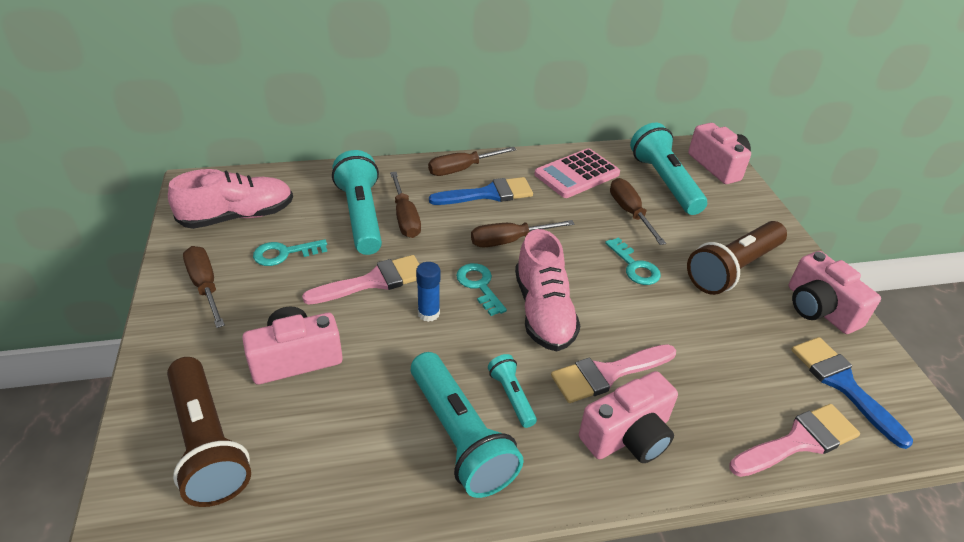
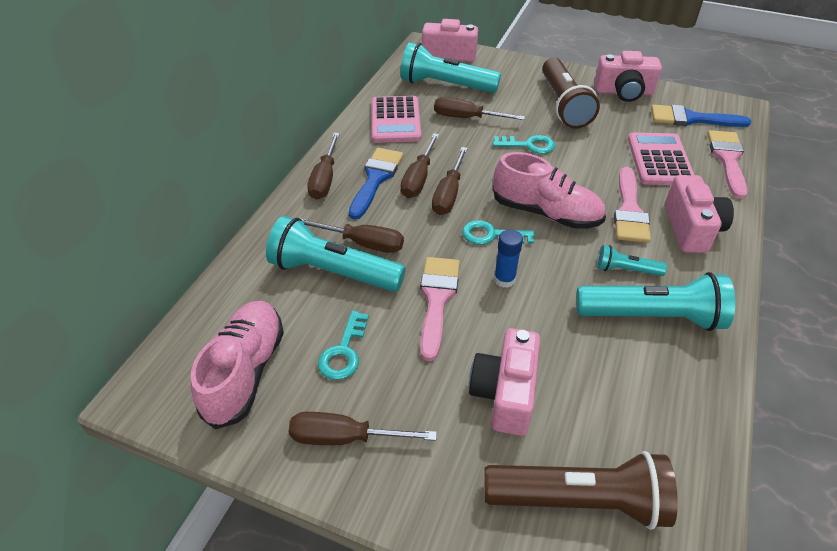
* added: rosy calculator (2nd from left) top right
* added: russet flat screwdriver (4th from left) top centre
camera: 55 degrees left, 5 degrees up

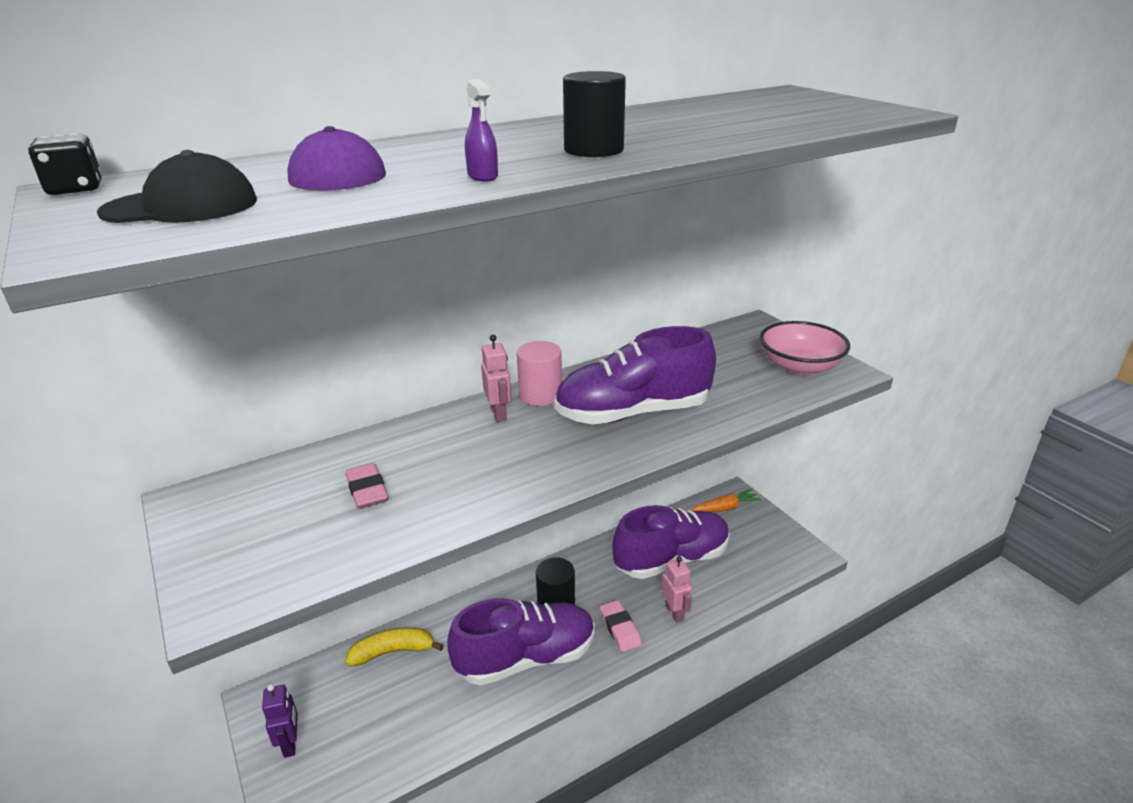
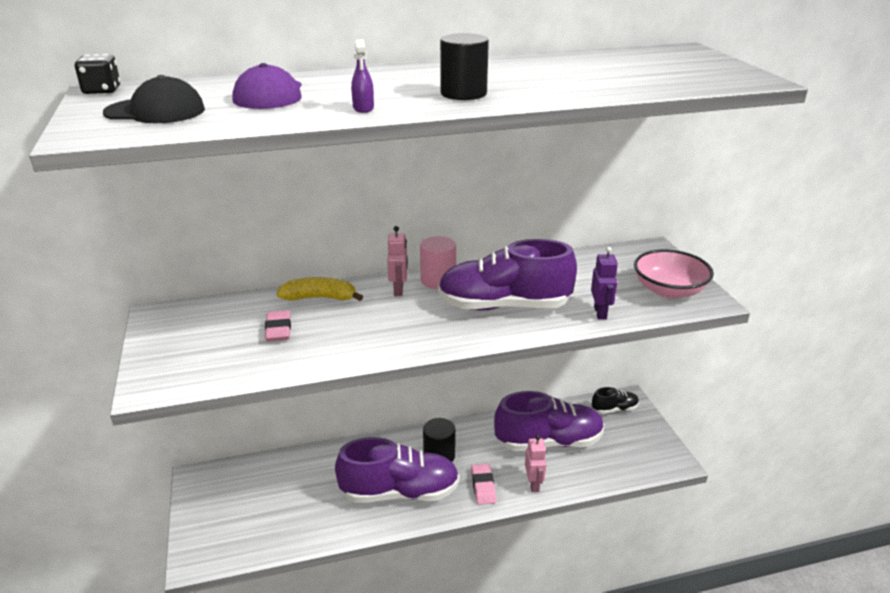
* replaced: bright orange carrot centre to jet-black sneaker bottom right
* moved: bright yellow banana fruit bottom centre to centre
* moved: royal purple toy robot bottom left to middle right
camera: 15 degrees right, 0 degrees up

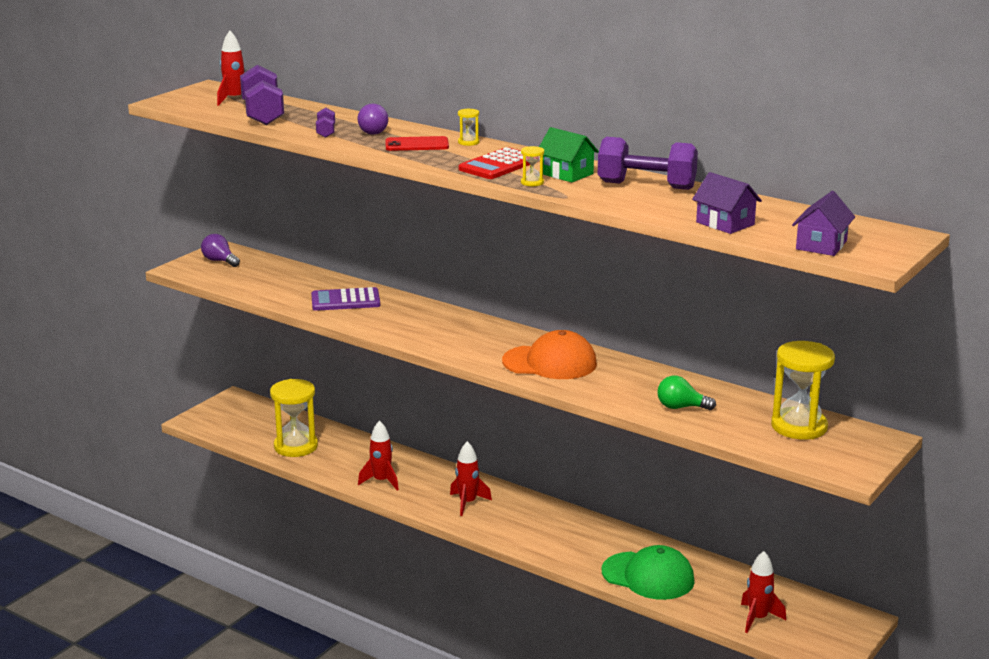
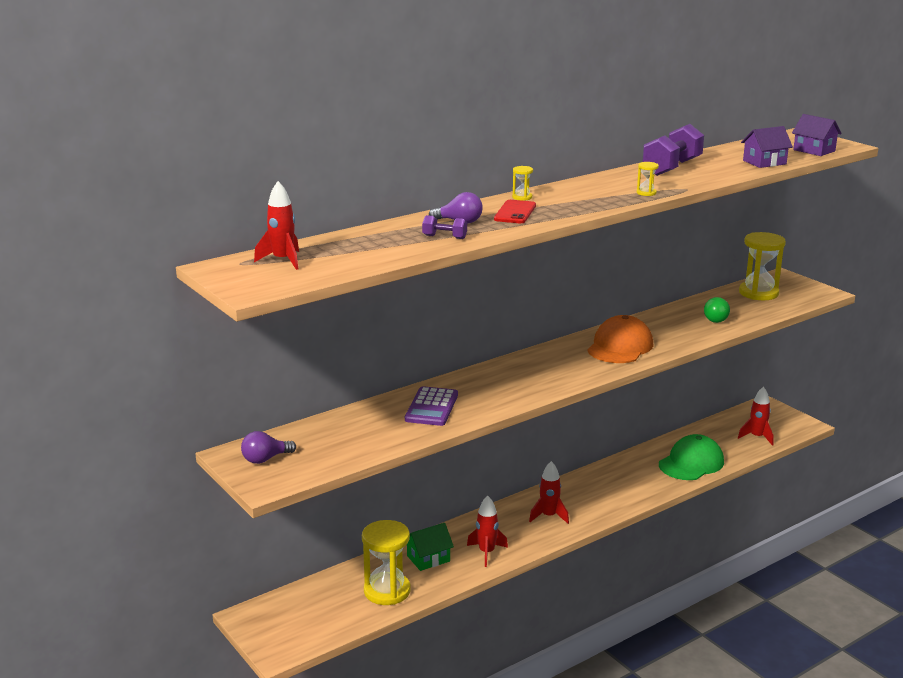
* removed: royal purple free weight (1st from left) top left
* moved: green house top centre to bottom centre
* removed: crimson calculator top centre
camera: 70 degrees left, 0 degrees up

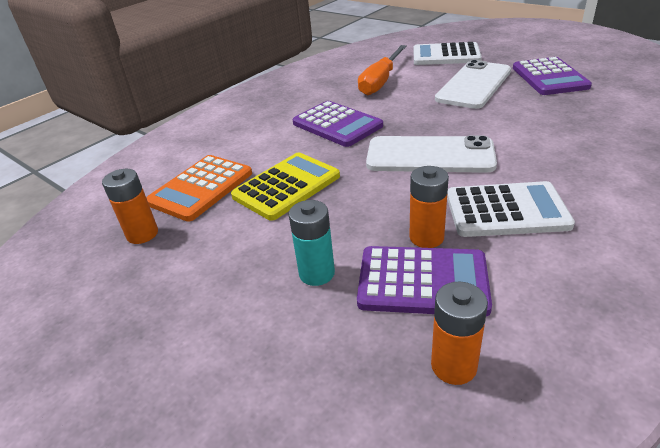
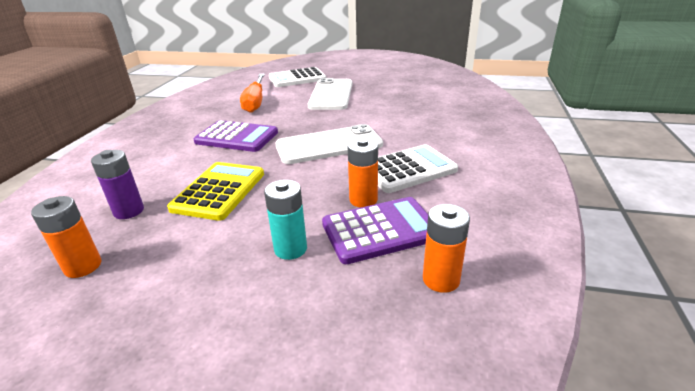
* removed: royal purple calculator (3rd from left) top right
* replaced: bright orange calculator middle left to royal purple AA battery middle left
camera: 30 degrees left, 5 degrees down

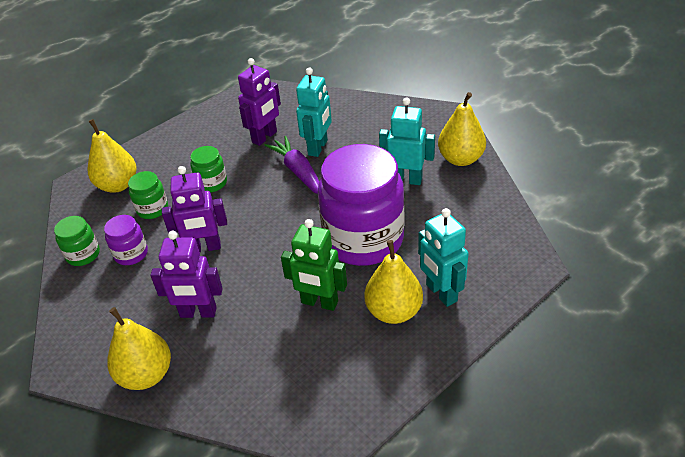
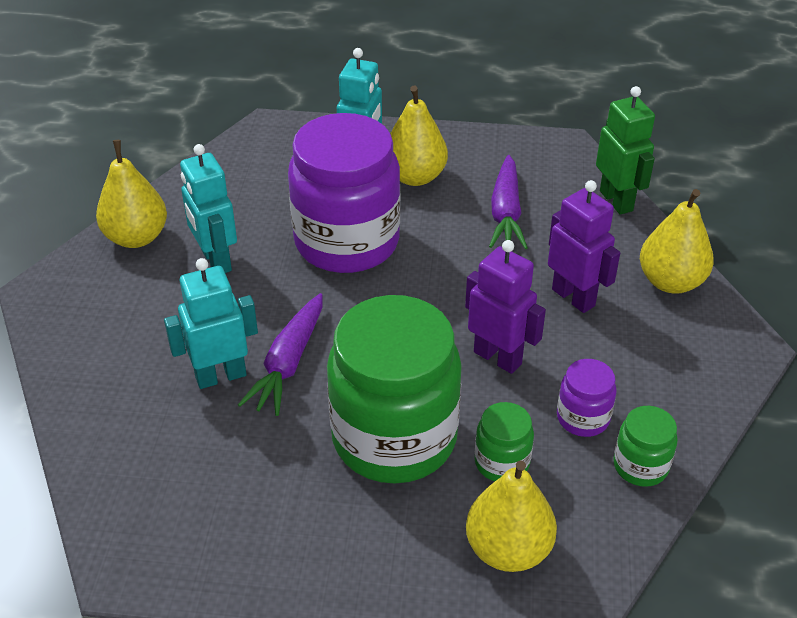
* removed: royal purple toy robot (3rd from left) top centre
* resized: green jam jar (3rd from left in the first image) middle left = centre x2.30
* moved: green toy robot centre to top right
* added: royal purple carrot (2nd from left) top centre
camera: 135 degrees left, 0 degrees up

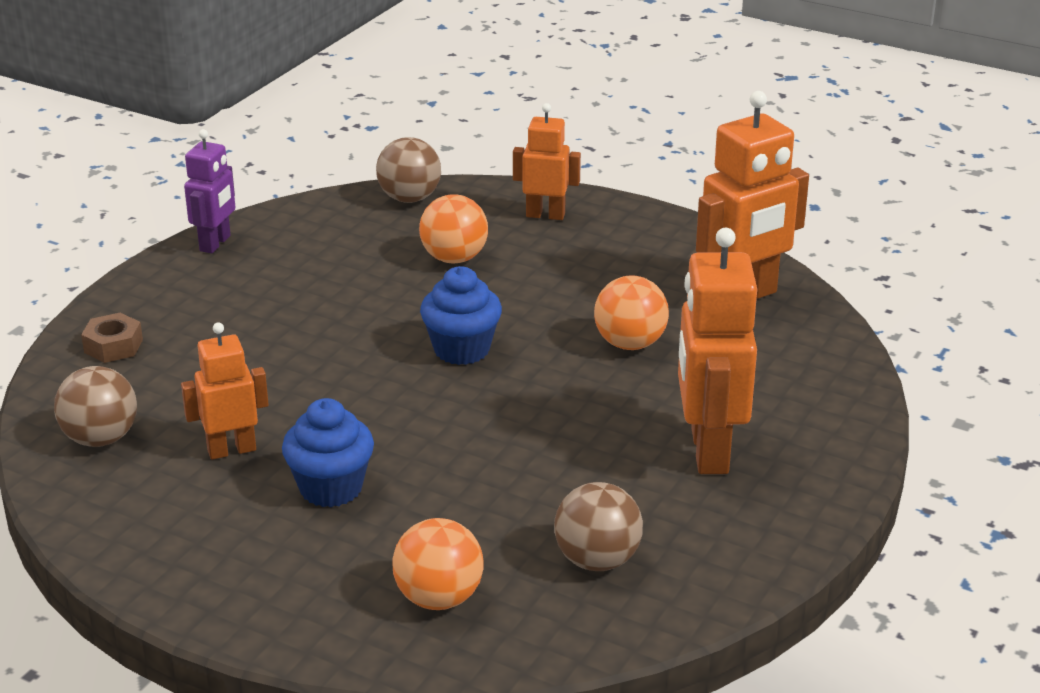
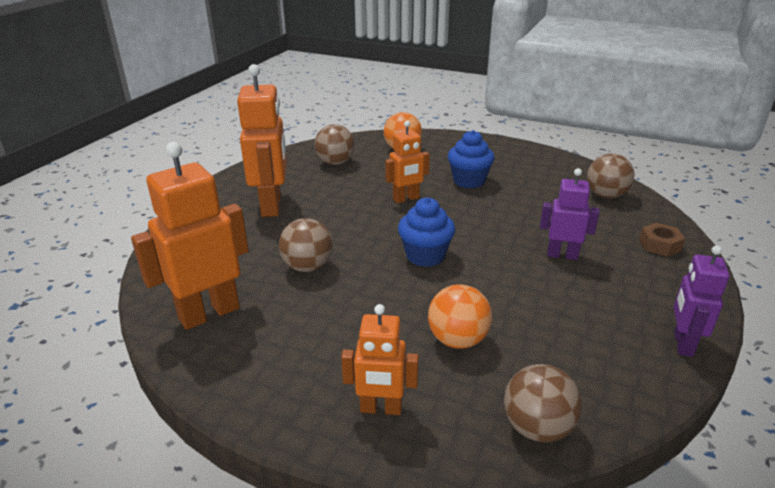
* recoloured: bright orange play ball (3rd from left) centre to russet play ball (1st from left) centre
* moved: bright orange toy robot (1st from left in the first image) middle left to bright orange toy robot (4th from left) top centre
* added: royal purple toy robot (1st from left) middle right
camera: 175 degrees right, 0 degrees up

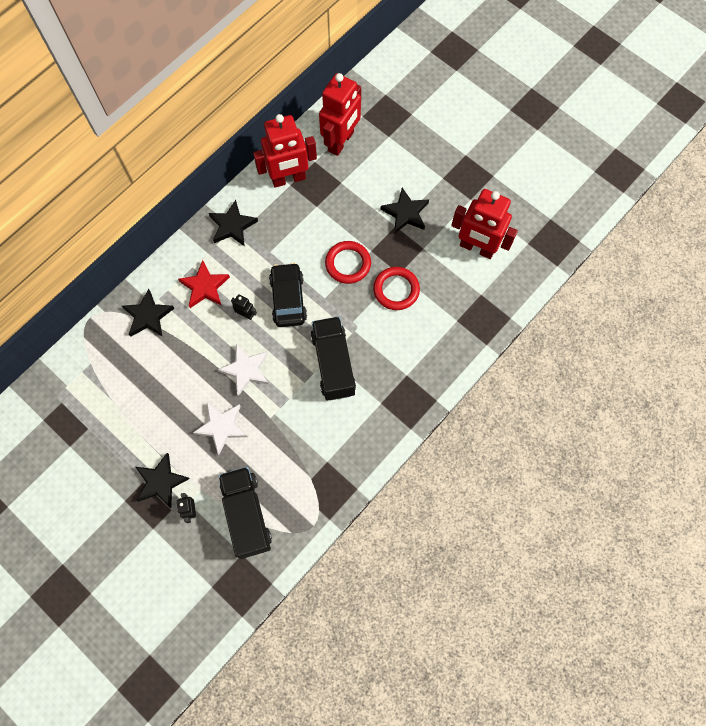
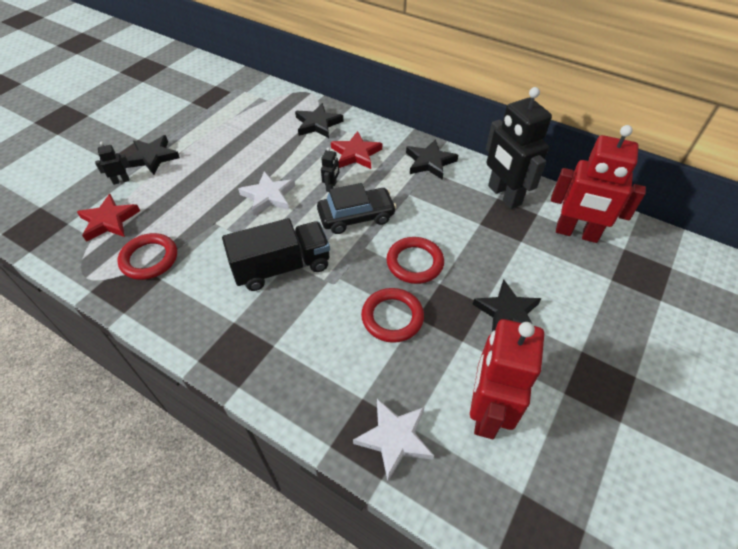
* recoloured: crimson toy robot (1st from left) top centre to jet-black toy robot (3rd from left) top right
* moved: snow-white star shape (1st from left in the first image) middle left to snow-white star shape (2nd from left) bottom centre
* replaced: jet-black toy truck (1st from left) bottom centre to crimson star shape (1st from left) middle left
* added: crimson hoop (1st from left) middle left
camera: 80 degrees right, 20 degrees down

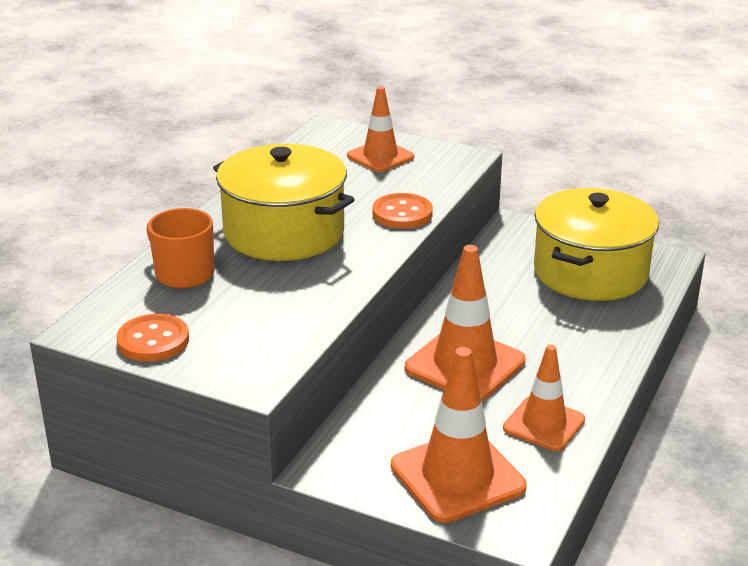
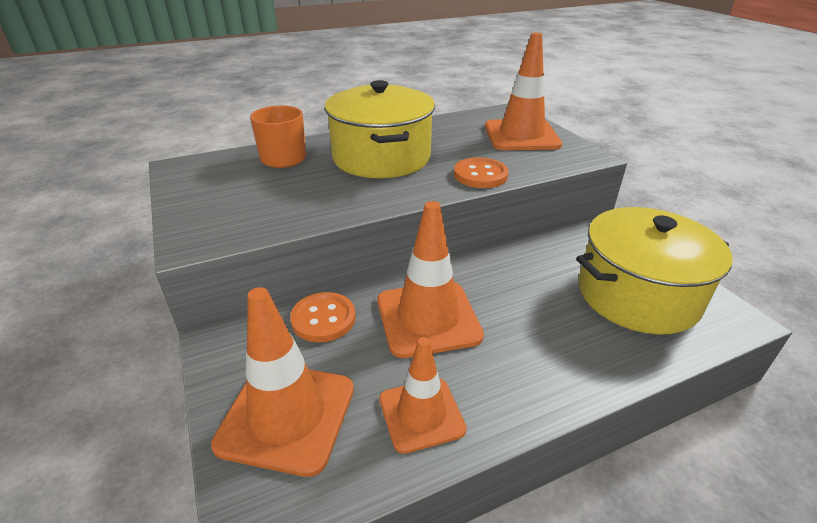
* resized: bright orange traffic cone (1st from left in the first image) top centre = top centre x1.54
* moved: bright orange shirt button (1st from left) middle left to centre
camera: 40 degrees right, 5 degrees up

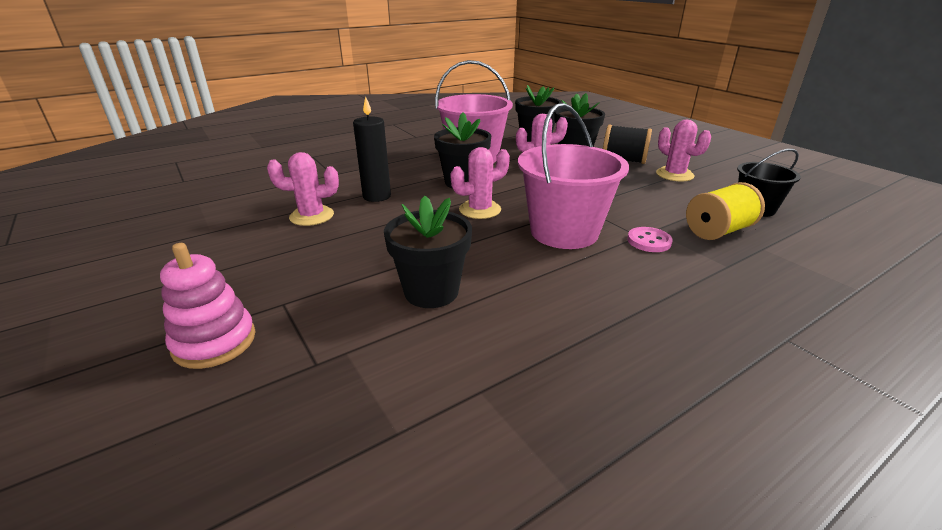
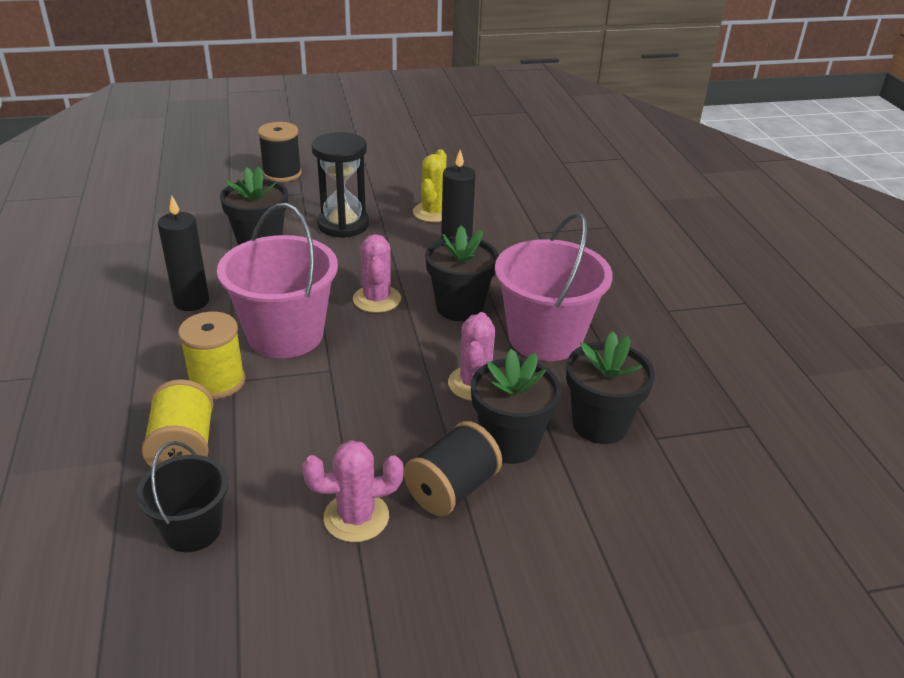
* recoloured: rosy cactus (1st from left) middle left to bright yellow cactus top centre
* replaced: rosy shirt button middle right to bright yellow spool (2nd from left) middle left
* replaced: rosy stacking toy middle left to jet-black spool (1st from left) top left
* added: jet-black sandglass top centre
* added: jet-black wax candle (1st from left) middle left
camera: 110 degrees right, 5 degrees up

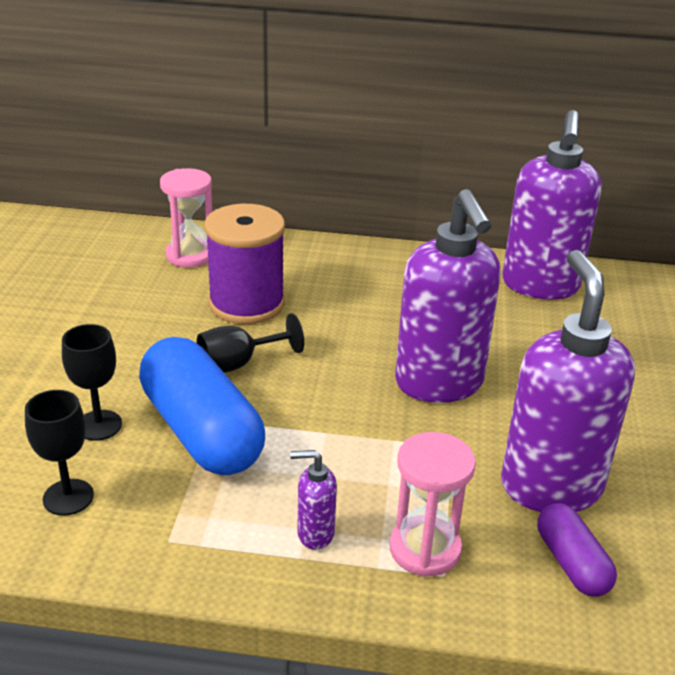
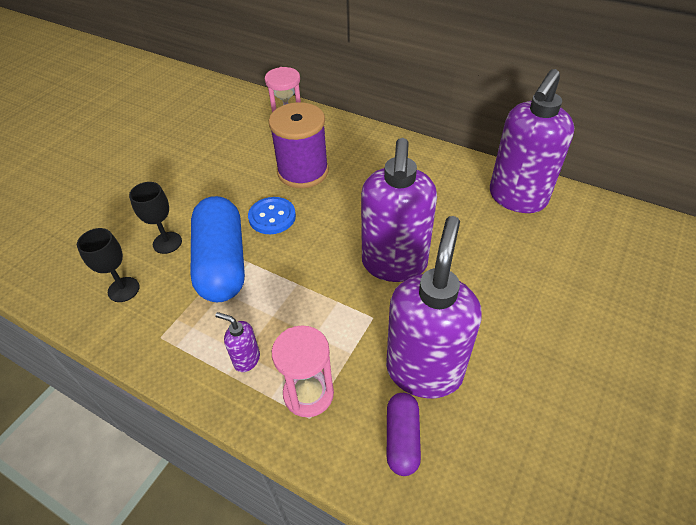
* replaced: jet-black chalice (3rd from left) centre to royal blue shirt button centre
camera: 25 degrees right, 15 degrees up

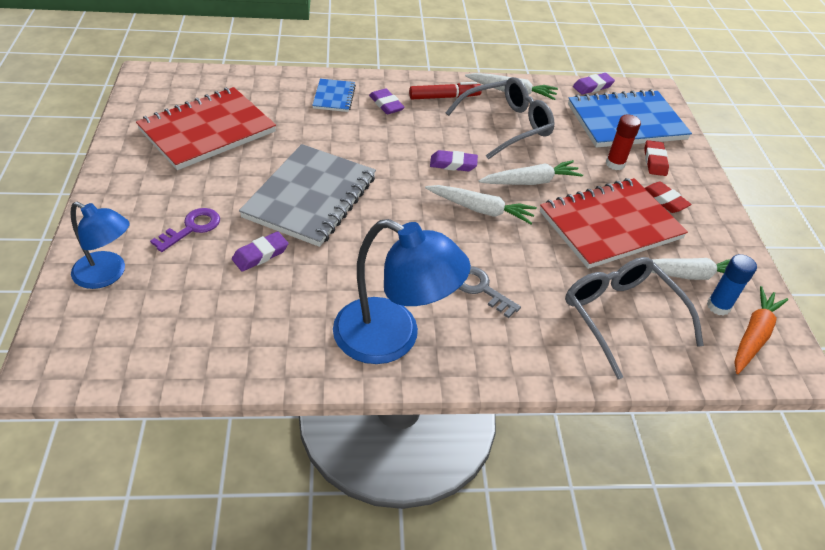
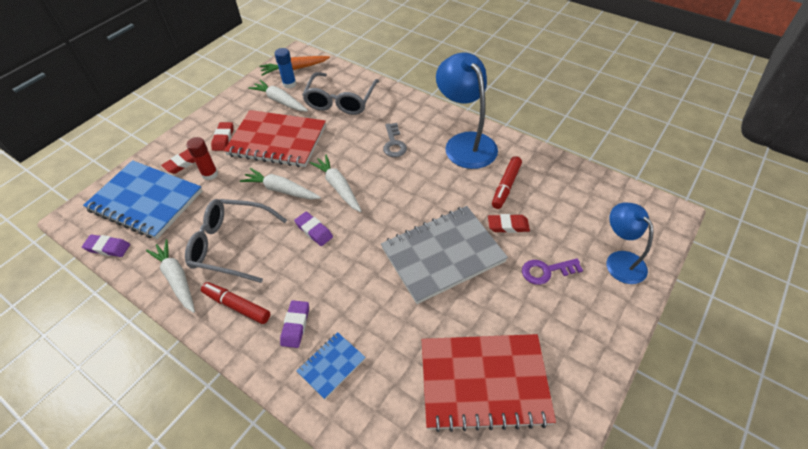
* recoloured: royal purple eraser (1st from left) middle left to crimson eraser (3rd from left) centre
* added: crimson marker (2nd from left) centre
camera: 135 degrees left, 5 degrees up

